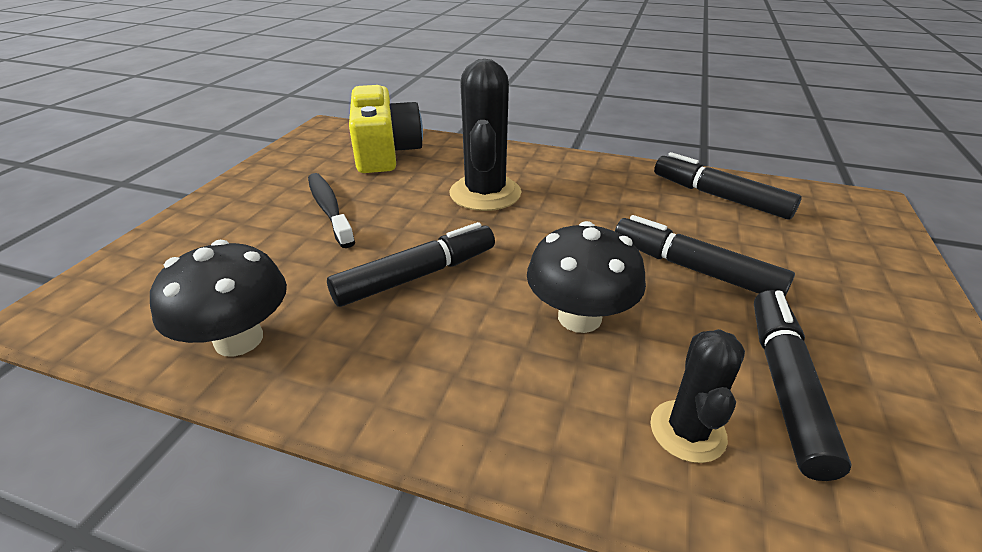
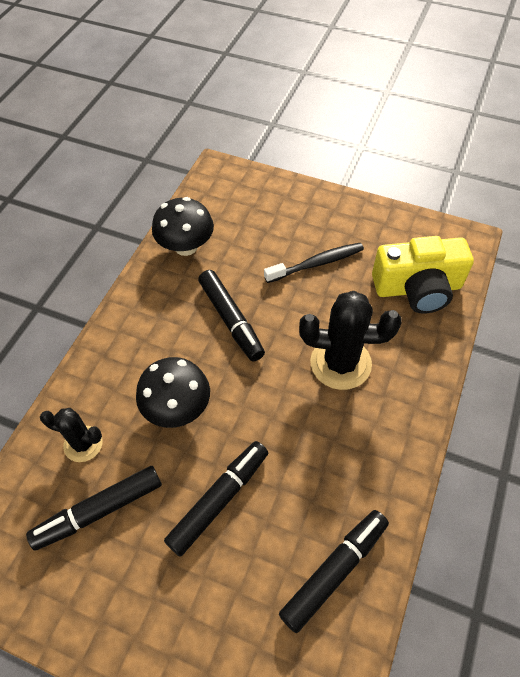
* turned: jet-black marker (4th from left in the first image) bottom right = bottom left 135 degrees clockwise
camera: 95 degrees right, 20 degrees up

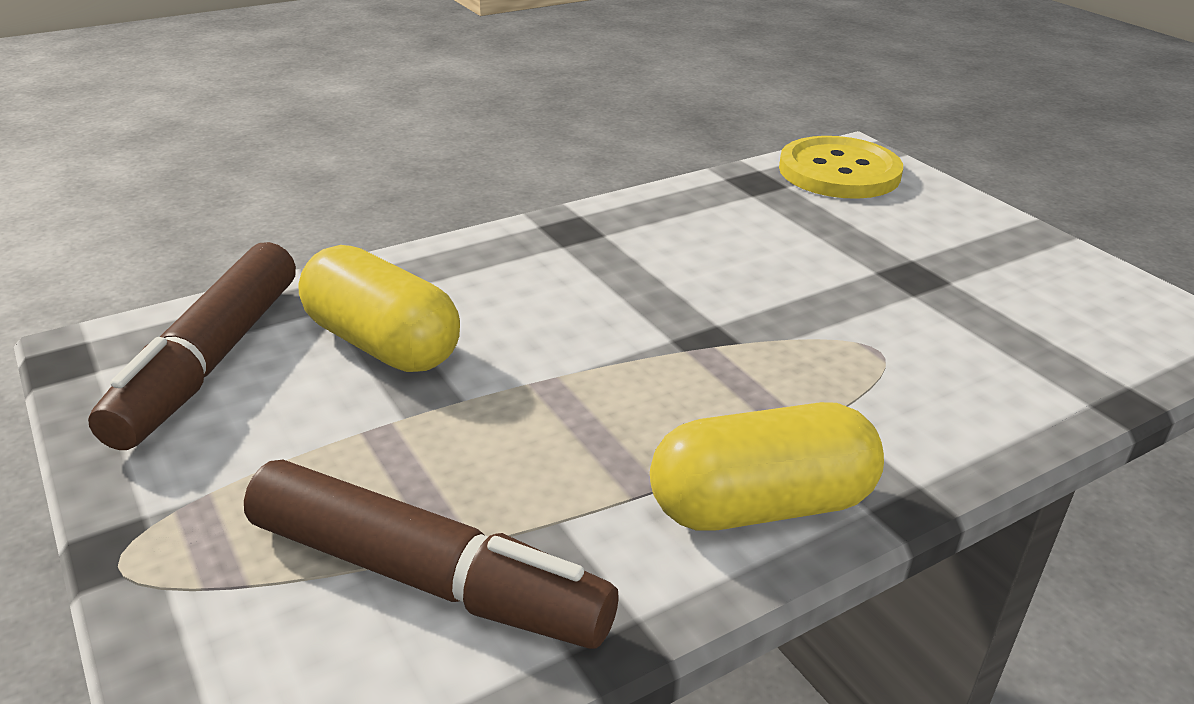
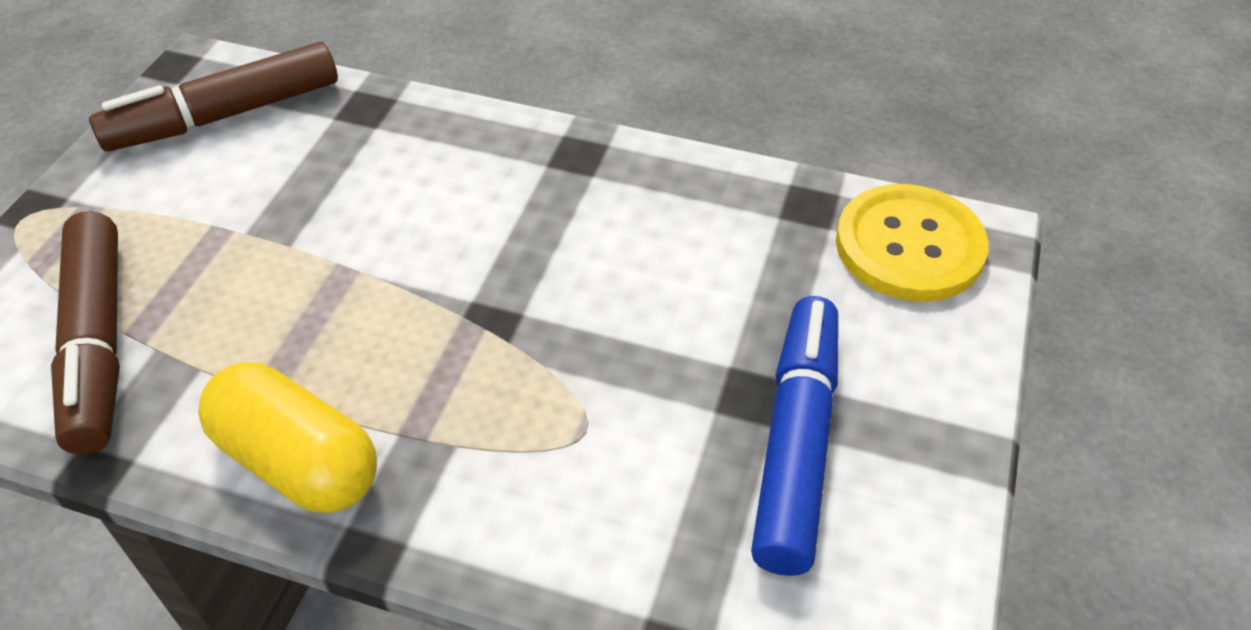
* removed: bright yellow pill shape (1st from left) middle left
* added: royal blue marker bottom centre
camera: 50 degrees right, 15 degrees up

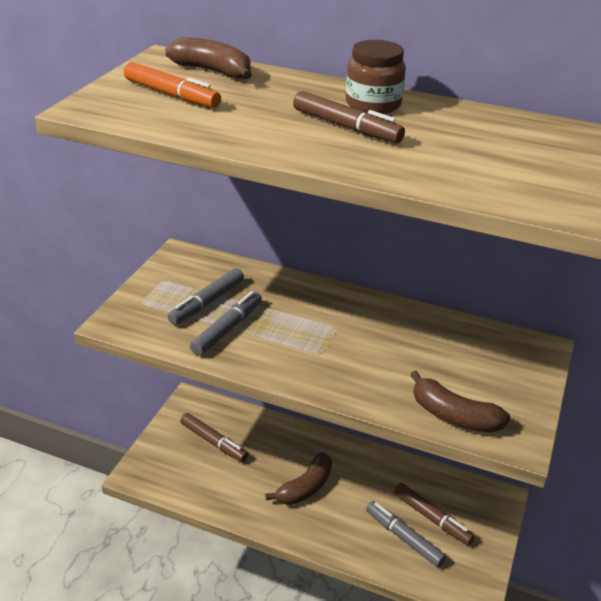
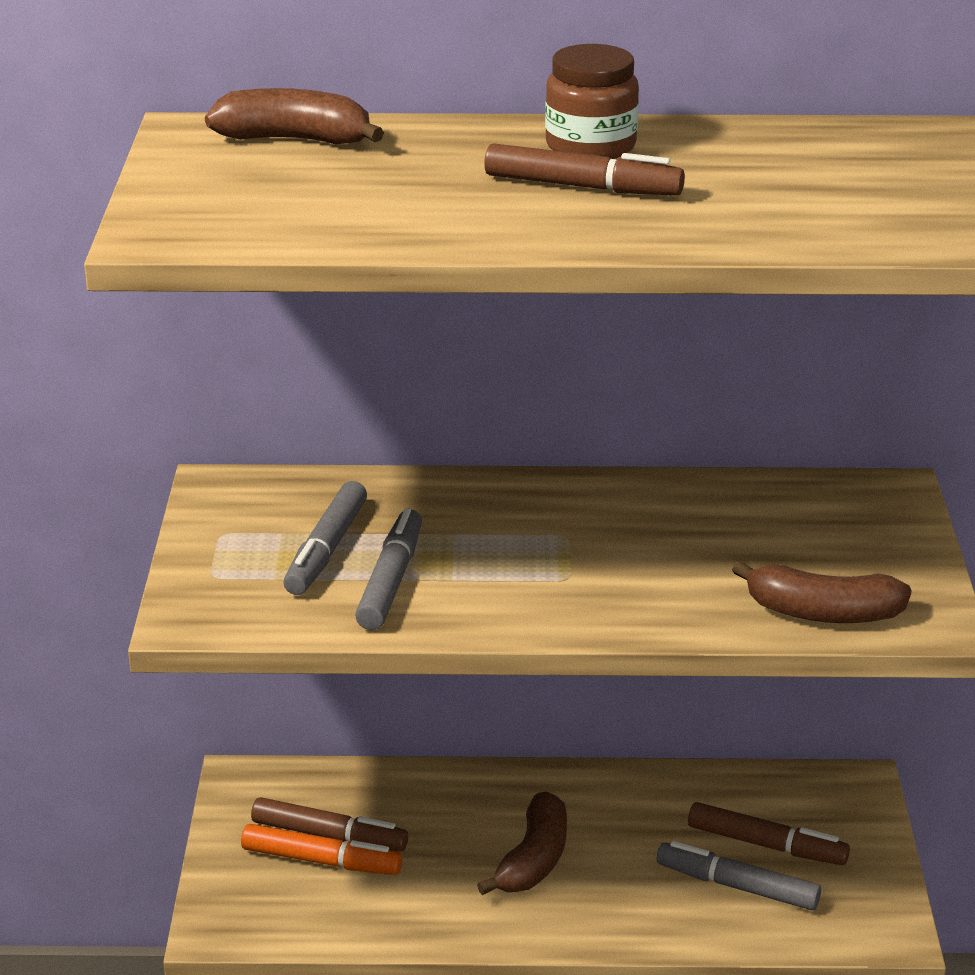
* moved: bright orange marker top left to bottom left
camera: 20 degrees left, 5 degrees down

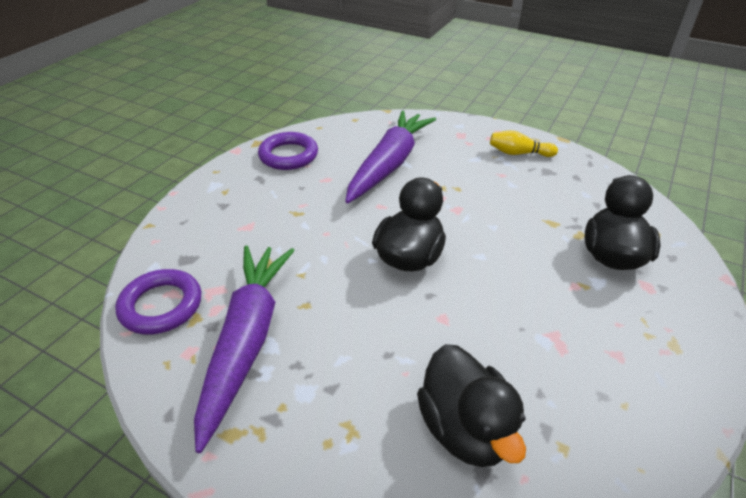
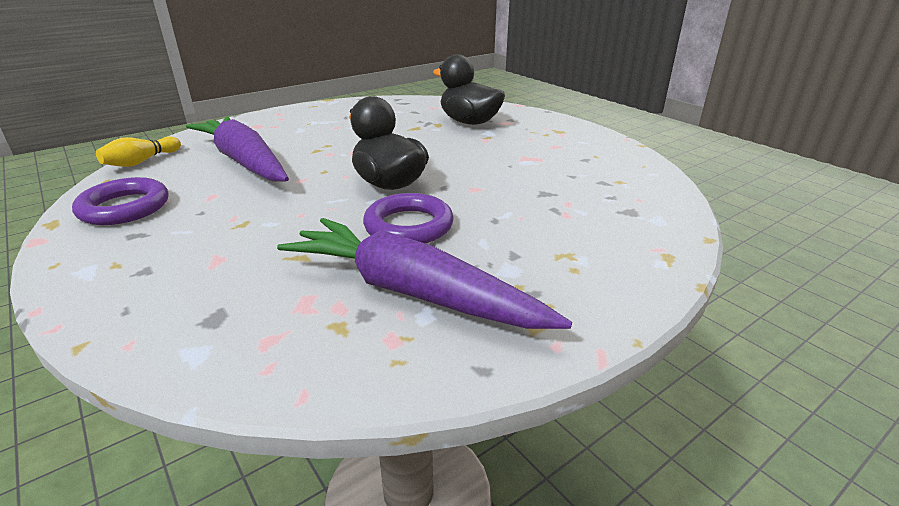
* moved: bright yellow tenpin top right to top left
* moved: royal purple hoop (1st from left in the first image) middle left to royal purple hoop (2nd from left) centre
* removed: jet-black duck (2nd from left) bottom centre
camera: 65 degrees left, 10 degrees down

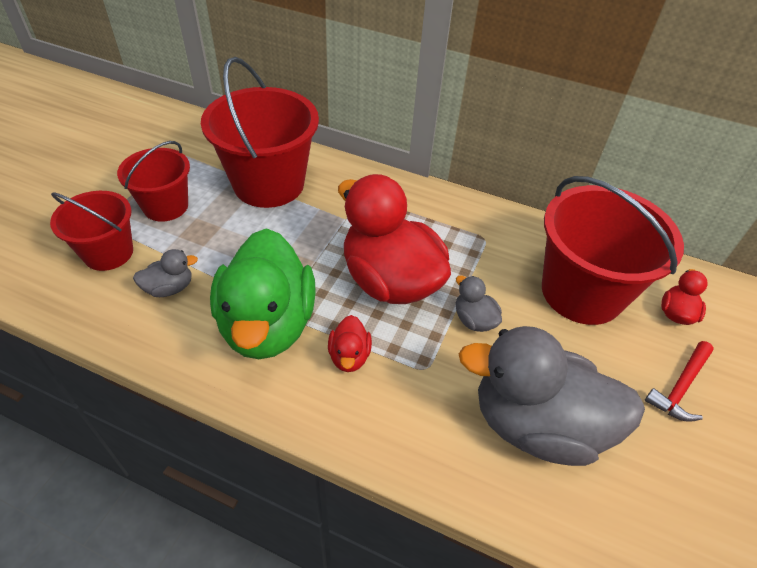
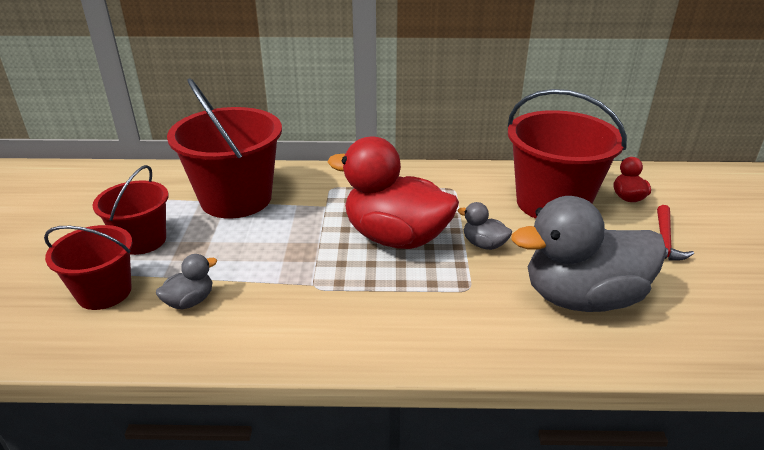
* removed: green duck centre
* removed: crimson duck (1st from left) centre
camera: 20 degrees left, 15 degrees down

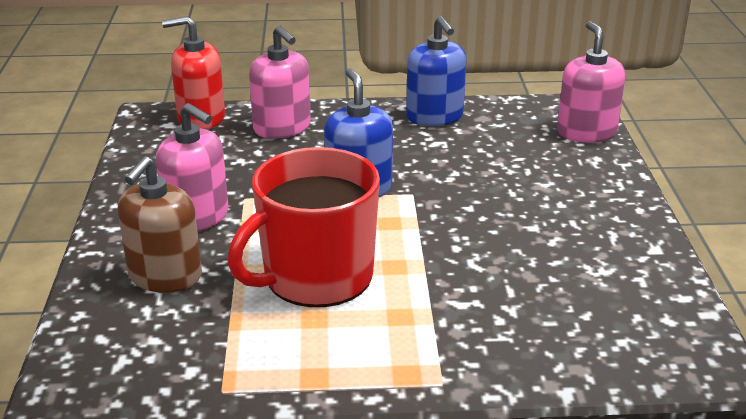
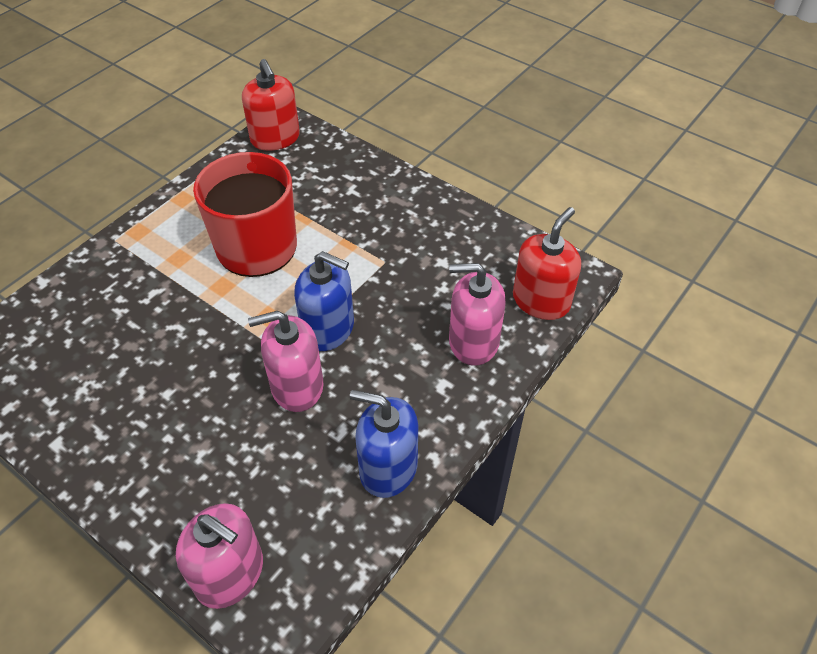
* moved: rosy soap pump (1st from left in the first image) middle left to rosy soap pump (2nd from left) centre
* removed: russet soap pump middle left
* added: crimson soap pump (1st from left) top left
camera: 130 degrees right, 20 degrees up

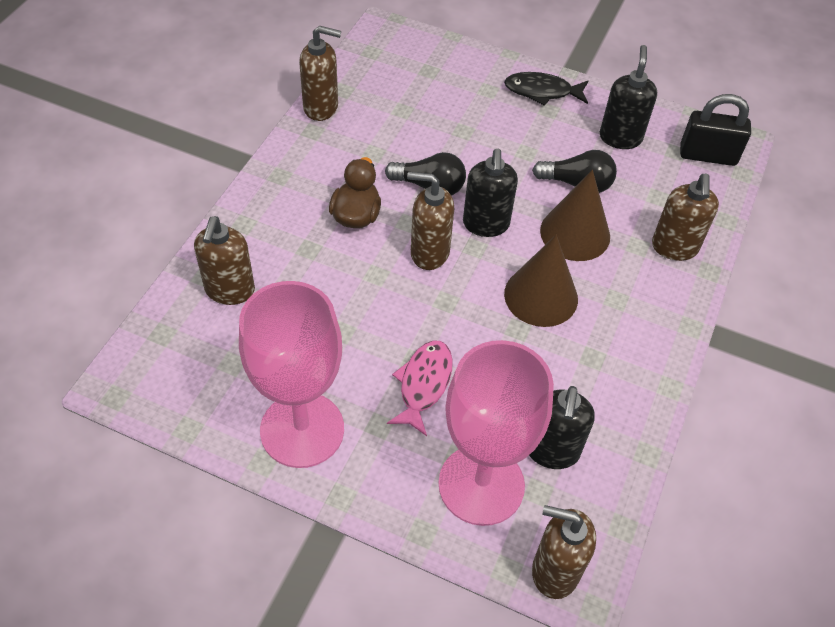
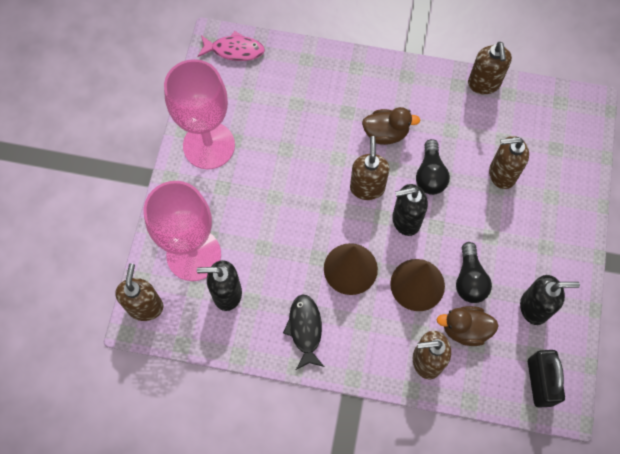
* moved: jet-black fish figure top centre to bottom centre
* moved: russet soap pump (1st from left in the first image) middle left to russet soap pump (5th from left) middle right
* moved: rosy fish figure centre to top centre
* added: russet duck (2nd from left) bottom right
camera: 80 degrees right, 15 degrees up

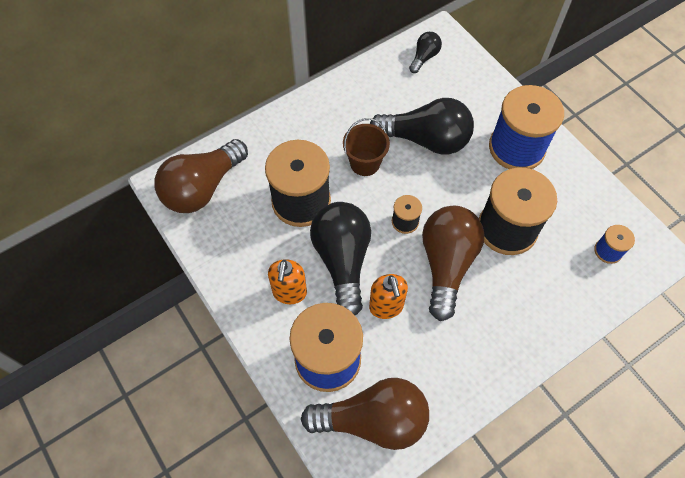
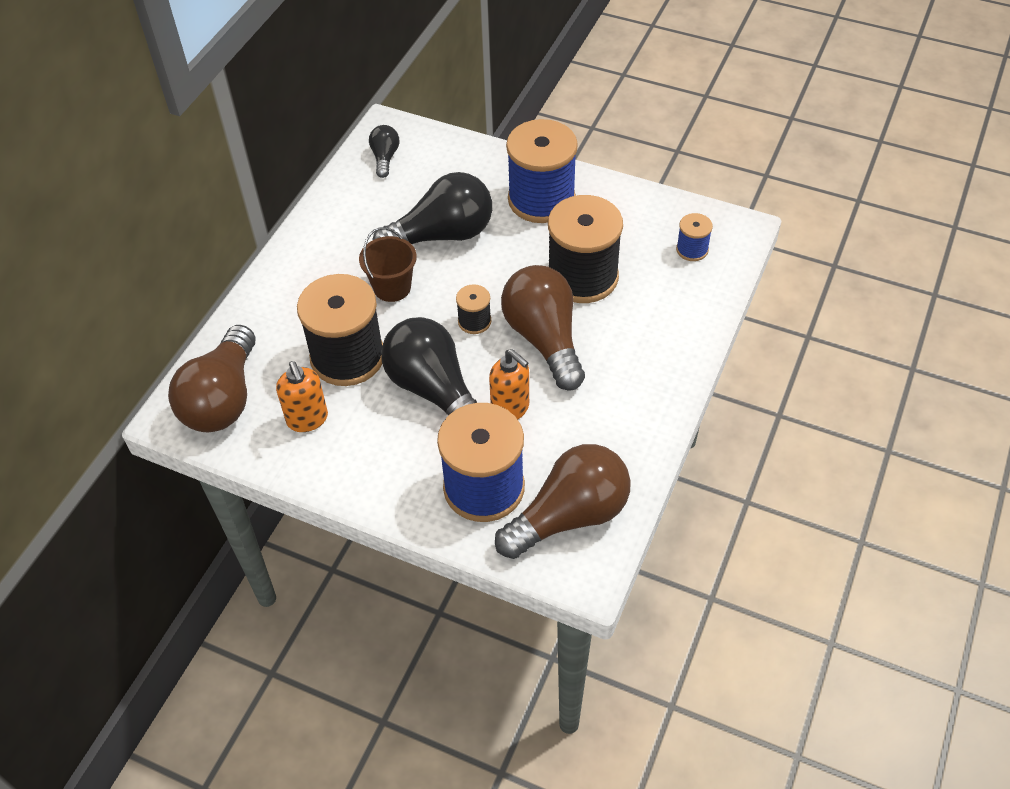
* moved: bright orange soap pump (1st from left) centre to middle left
camera: 30 degrees left, 10 degrees down

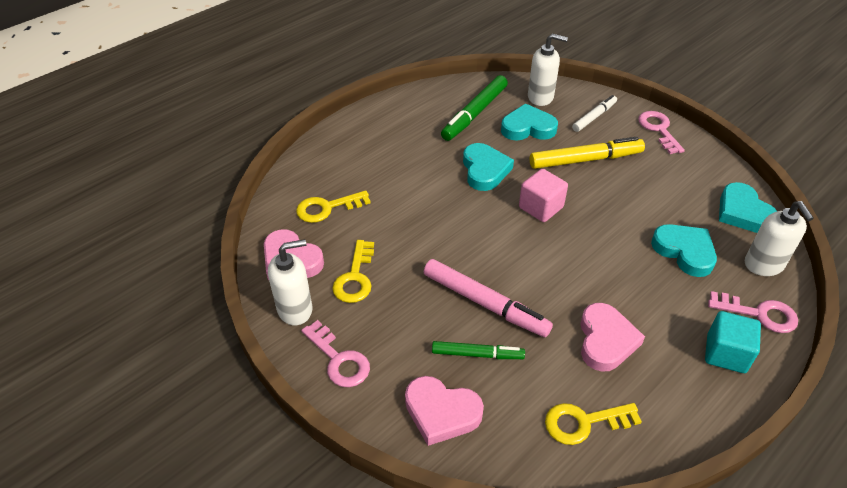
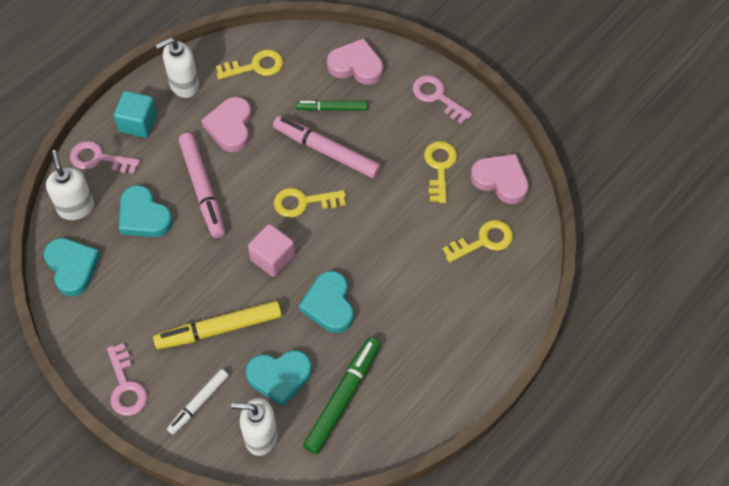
* moved: snow-white soap pump (1st from left in the first image) centre to snow-white soap pump (2nd from left) top left
* added: rosy marker (1st from left) middle left
* added: bright yellow door key (2nd from left) centre
camera: 175 degrees right, 15 degrees up

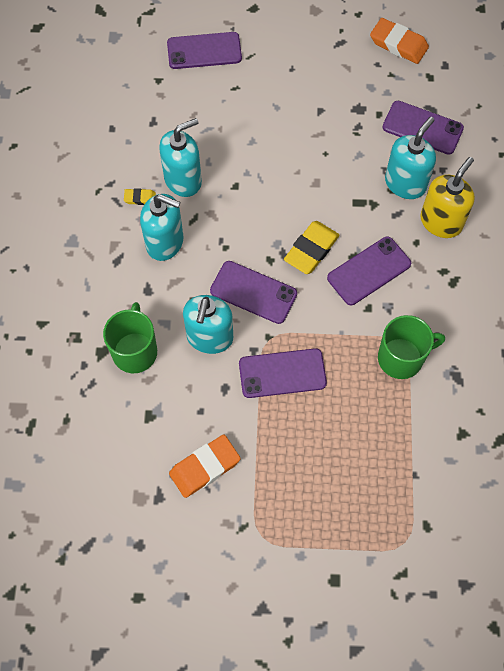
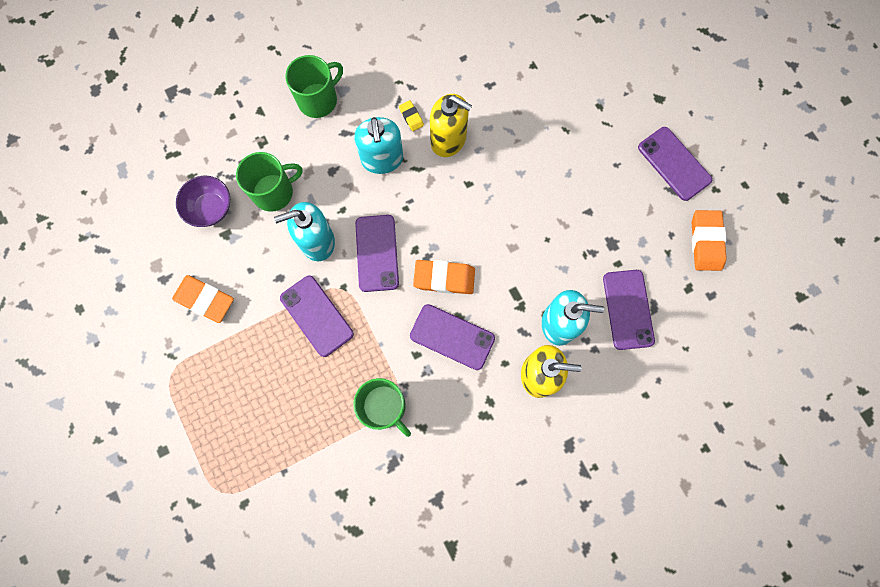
* moved: royal purple smartphone (1st from left in the first image) top centre to royal purple smartphone (5th from left) top right
* recoloured: teal soap pump (2nd from left) top centre to bright yellow soap pump (1st from left) top centre
* recoloured: bright yellow eraser (2nd from left) centre to bright orange eraser (2nd from left) centre
* added: green coffee mug (2nd from left) top centre
* added: royal purple serving bowl middle left
camera: 60 degrees right, 10 degrees up

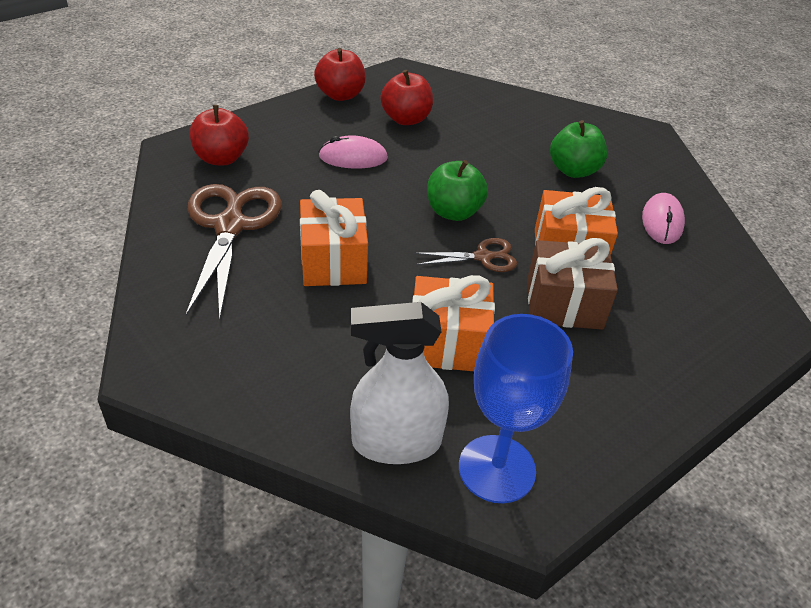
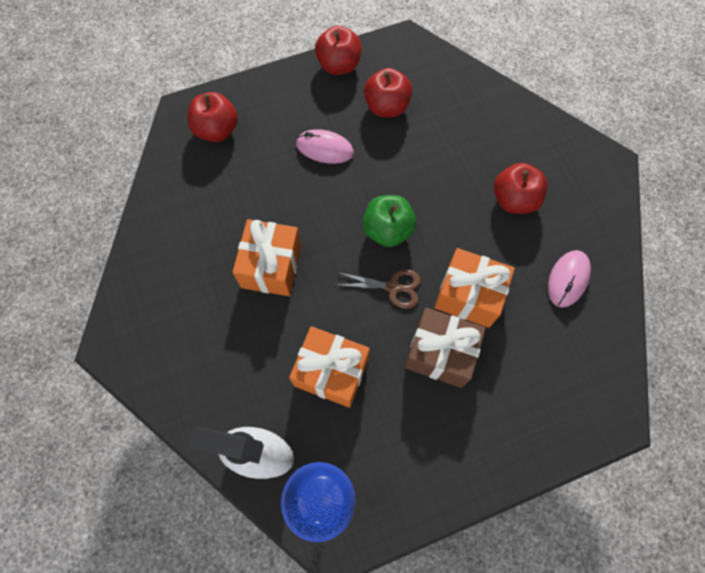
* recoloured: green apple fruit (2nd from left) top right to crimson apple fruit (4th from left) top right
* removed: russet shears (1st from left) middle left
camera: 20 degrees right, 25 degrees up

